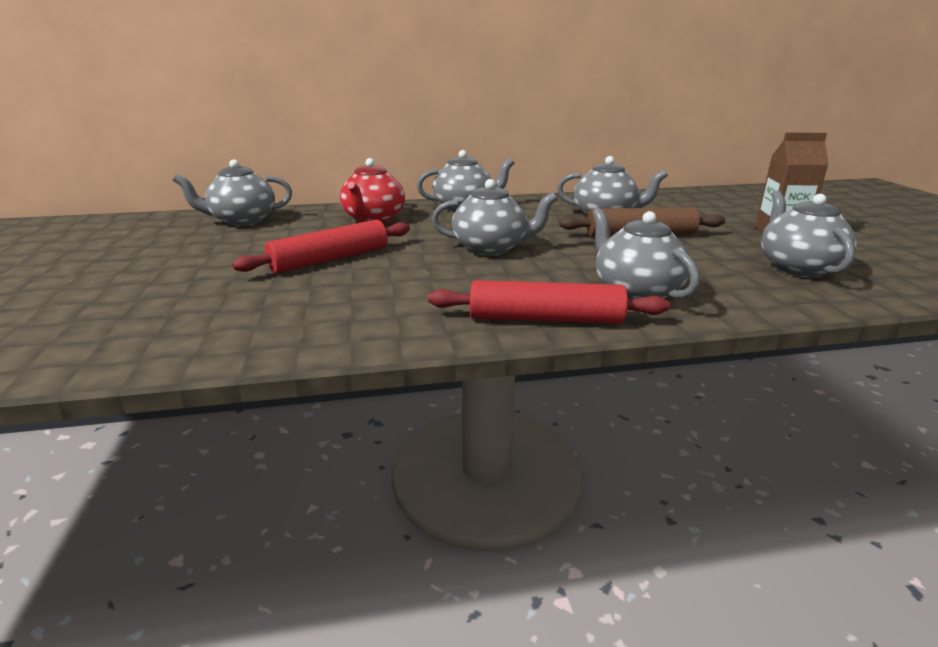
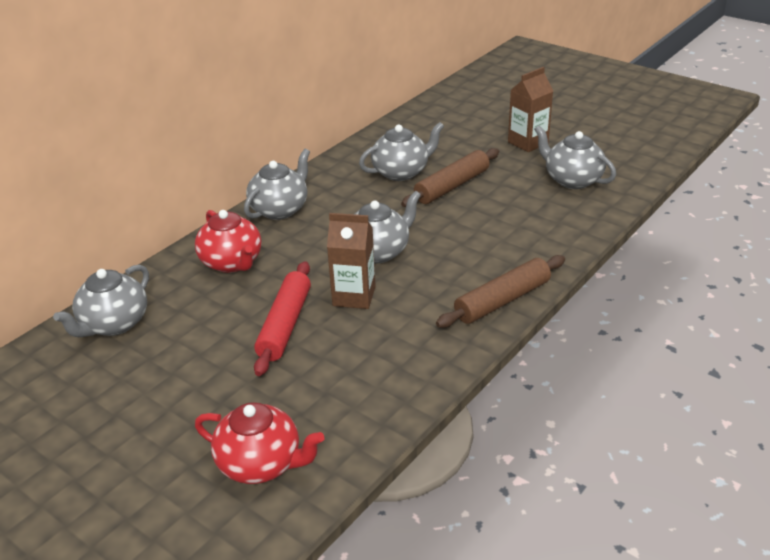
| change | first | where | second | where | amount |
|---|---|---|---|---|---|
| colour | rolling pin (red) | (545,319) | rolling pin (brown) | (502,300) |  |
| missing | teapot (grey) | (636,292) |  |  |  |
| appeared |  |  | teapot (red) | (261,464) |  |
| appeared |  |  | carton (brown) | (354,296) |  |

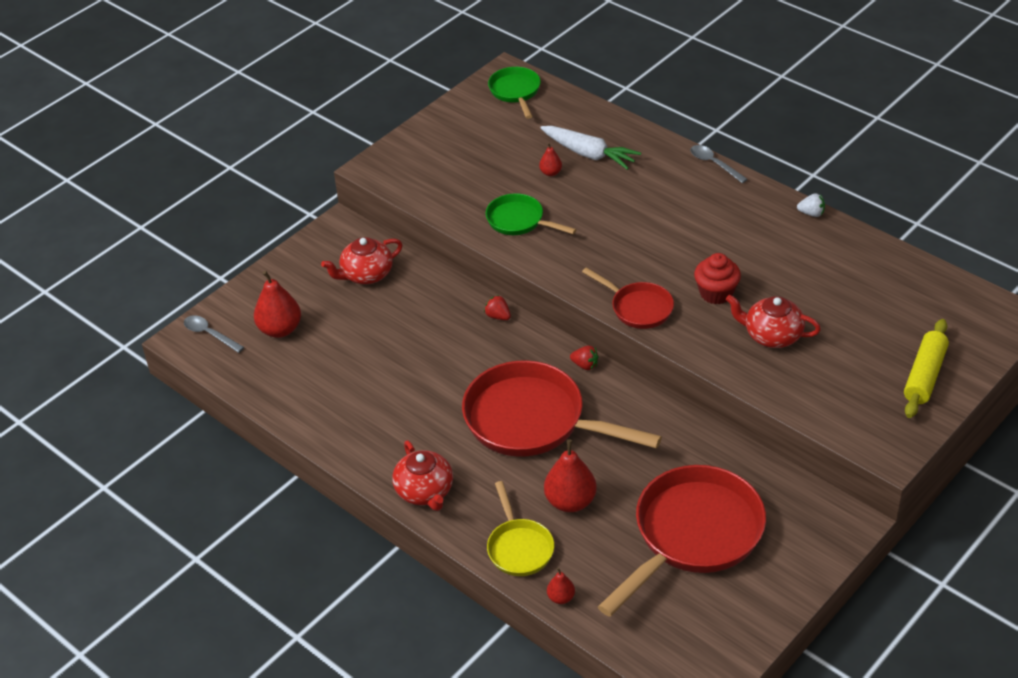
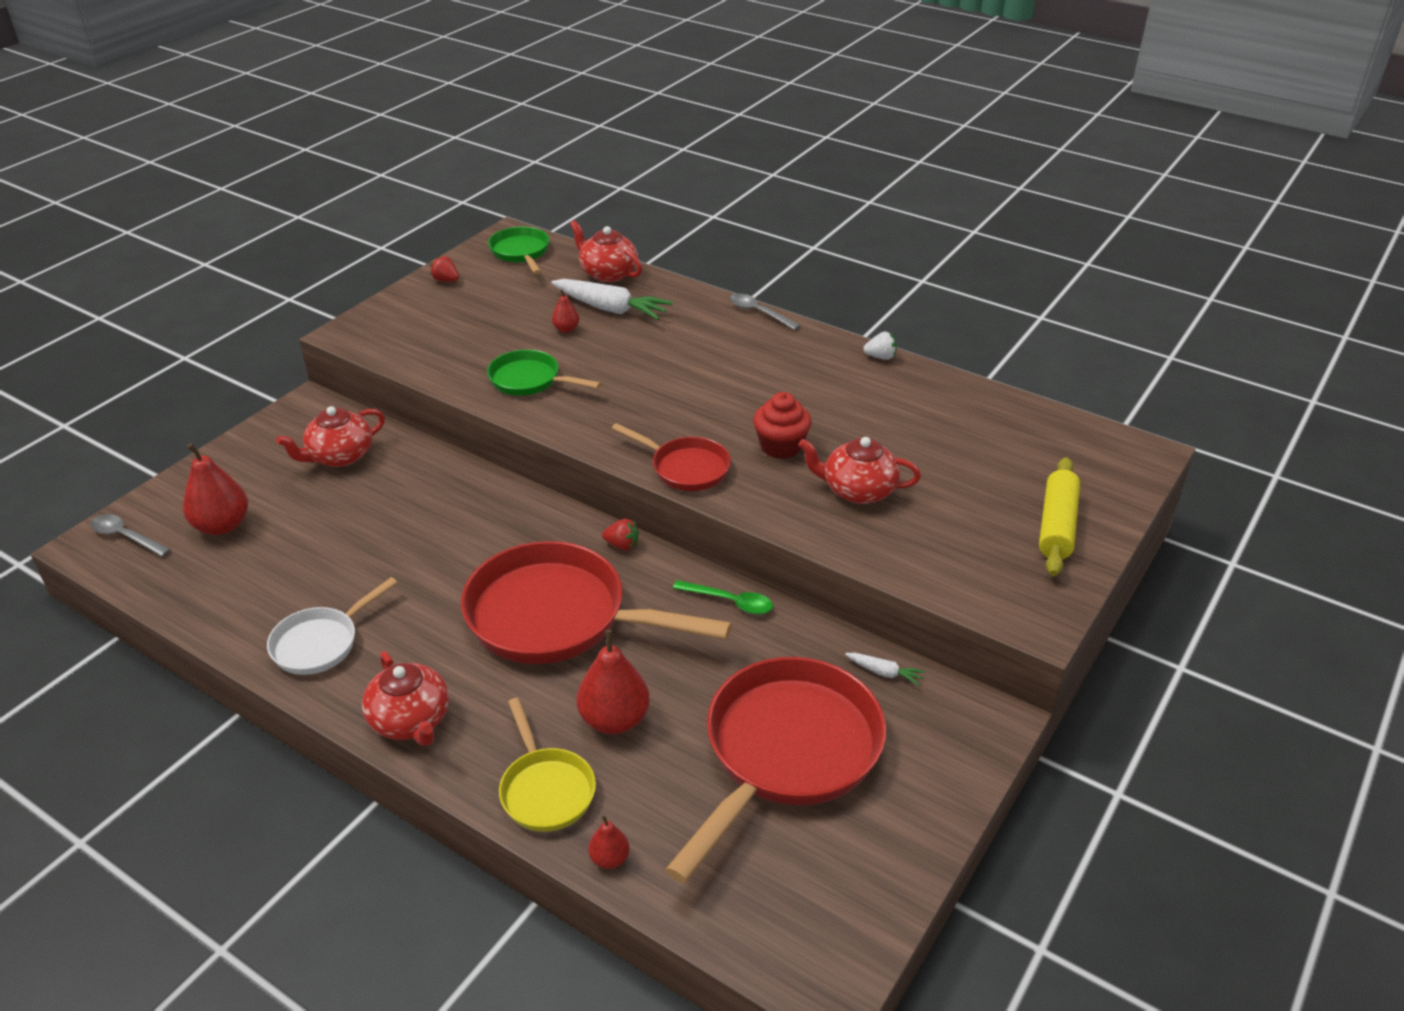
| change | first | where | second | where | amount |
|---|---|---|---|---|---|
| relocated | strawberry (red) | (498,316) |  | (446,280) |  |
| appeared |  |  | pan (white) | (321,643) |  |
| appeared |  |  | teapot (red) | (608,273) |  |
| appeared |  |  | spoon (green) | (730,602) |  |
| appeared |  |  | carrot (white) | (884,672) |  |

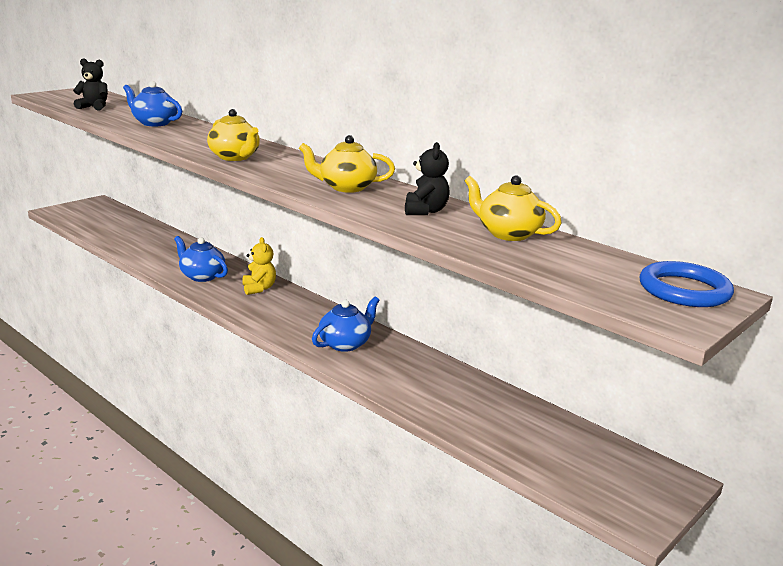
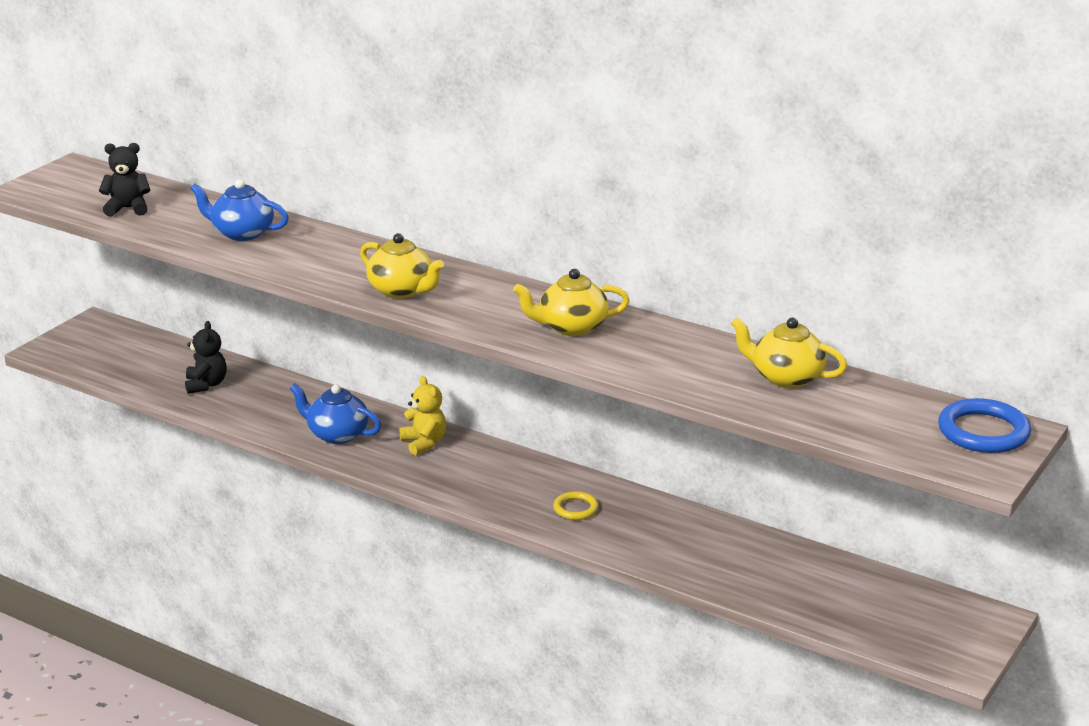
| change | first | where | second | where | amount |
|---|---|---|---|---|---|
| exchanged | teapot (blue) | (345,344) | ring (yellow) | (576,509) |  |
| relocated | teddy bear (black) | (425,211) |  | (206,385) |  |

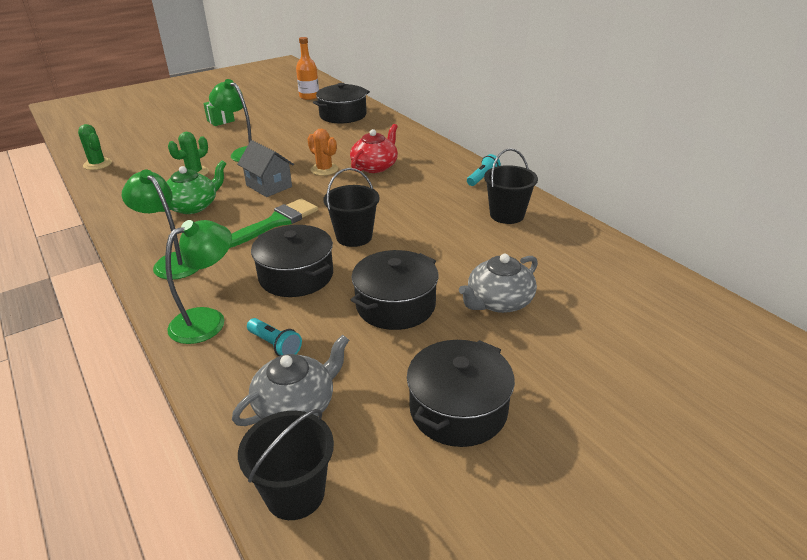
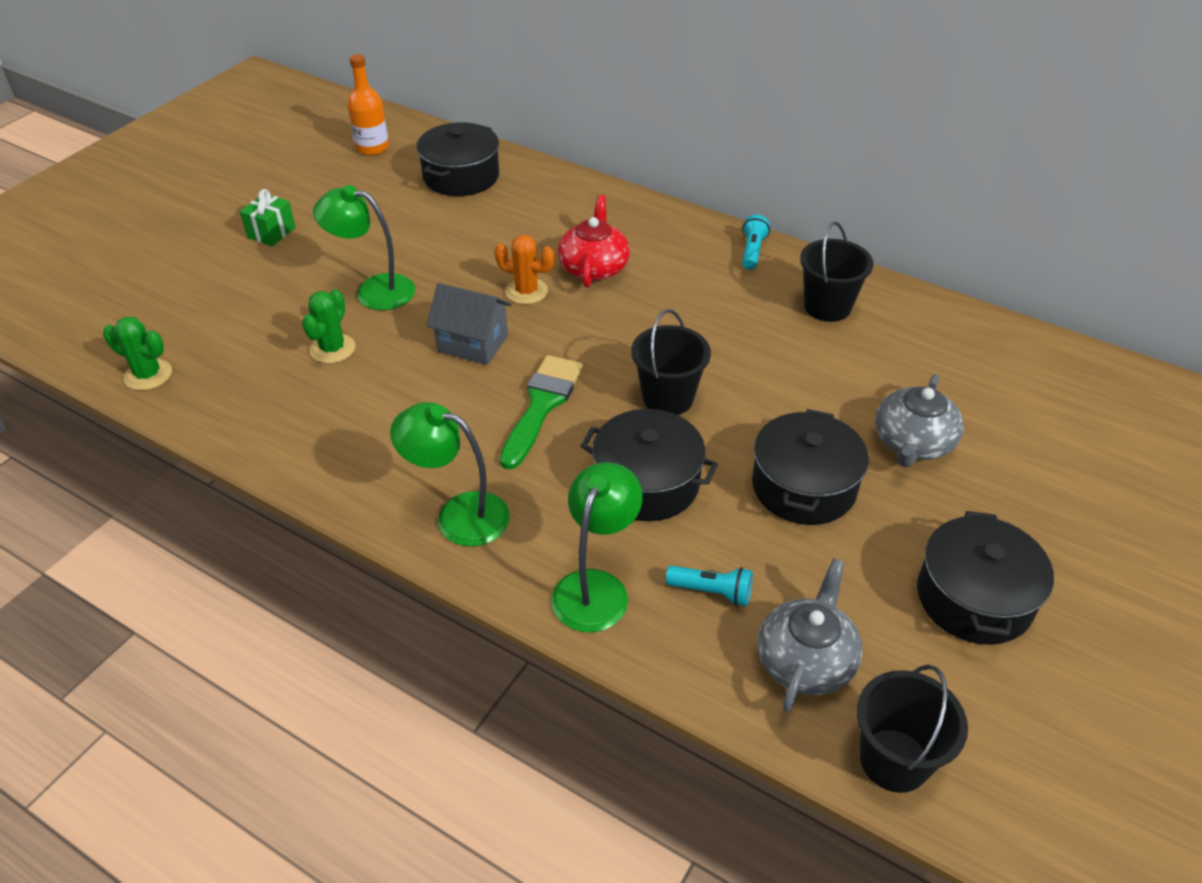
| change | first | where | second | where | amount |
|---|---|---|---|---|---|
| missing | teapot (green) | (193,206) |  |  |  |

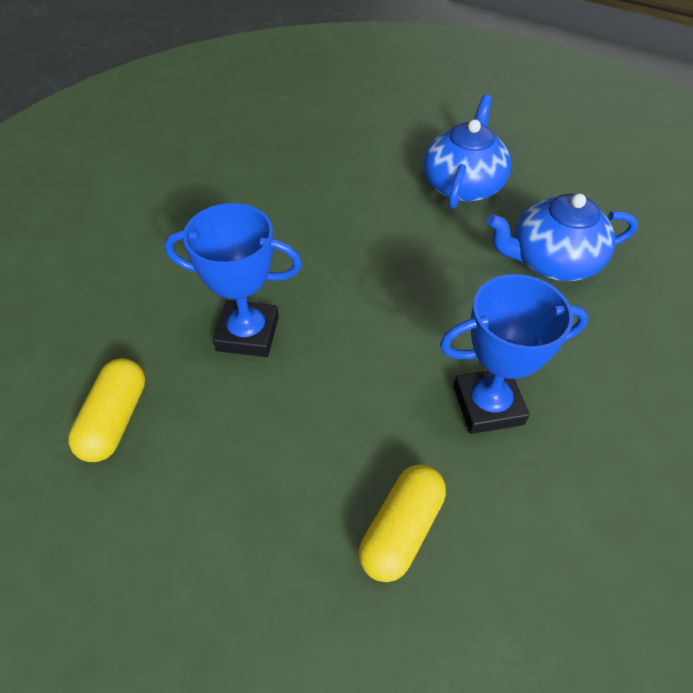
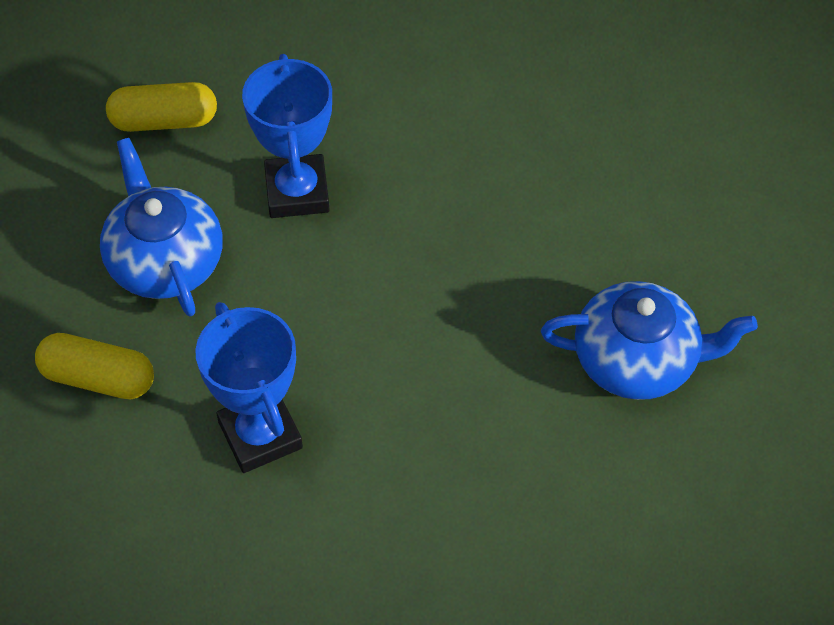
| change | first | where | second | where | amount |
|---|---|---|---|---|---|
| relocated | teapot (blue) | (552,261) |  | (165,261) |  |

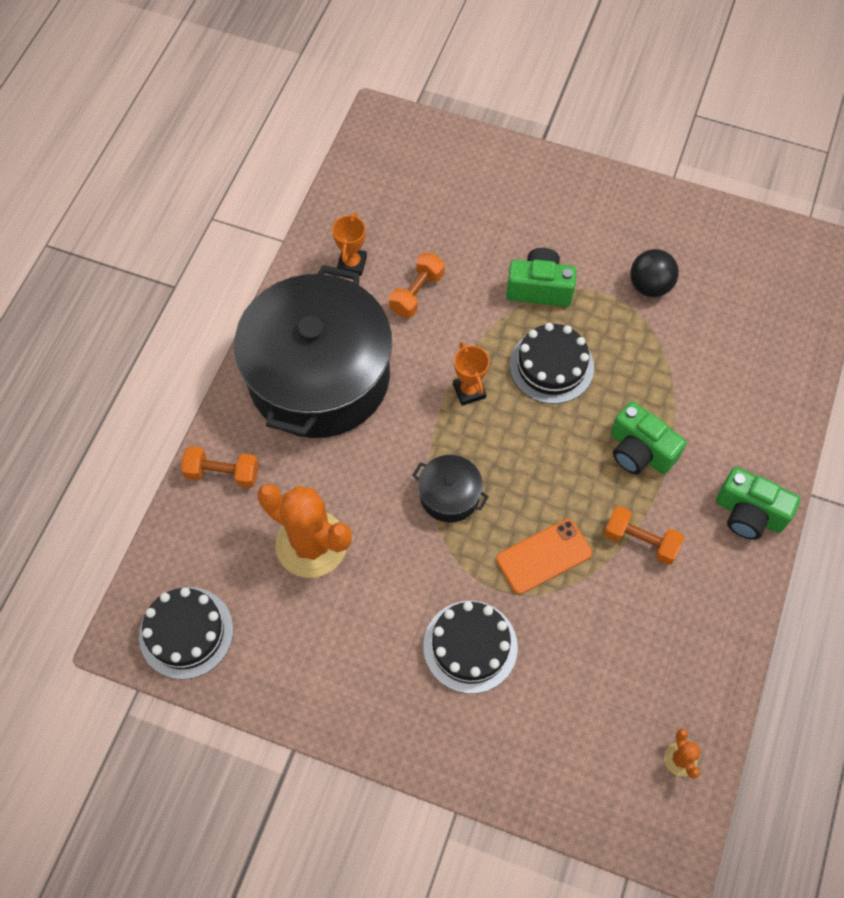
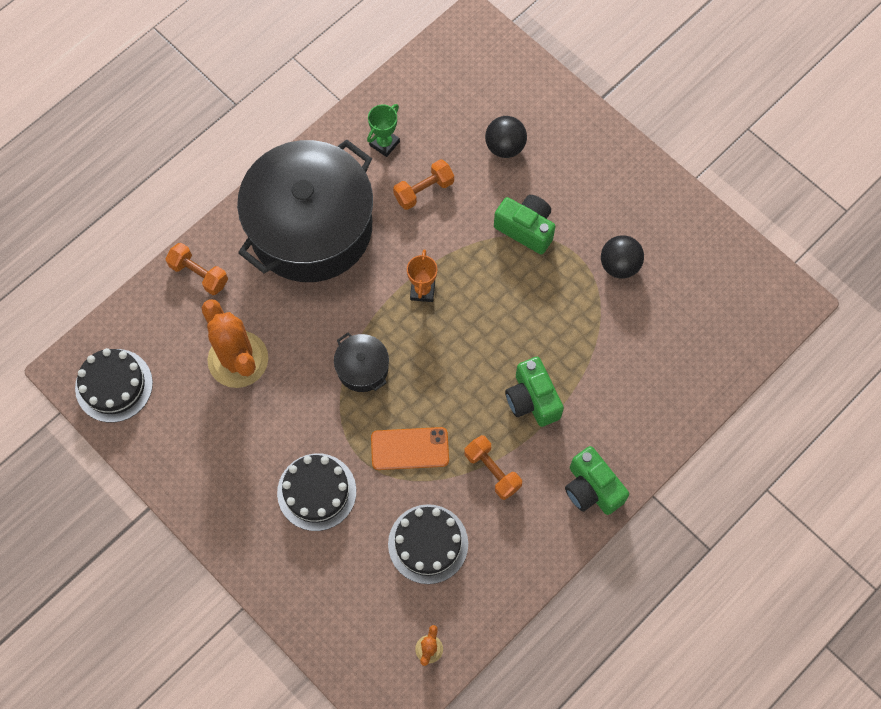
| change | first | where | second | where | amount |
|---|---|---|---|---|---|
| colour | trophy (orange) | (352,264) | trophy (green) | (384,143) |  |
| relocated | cake (black) | (551,366) |  | (428,544) |  |
| appeared |  |  | ball (black) | (505,146) |  |

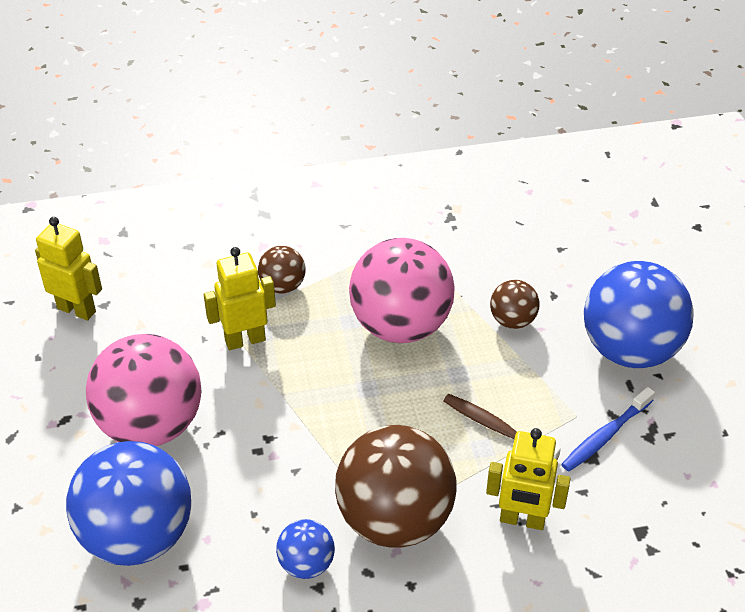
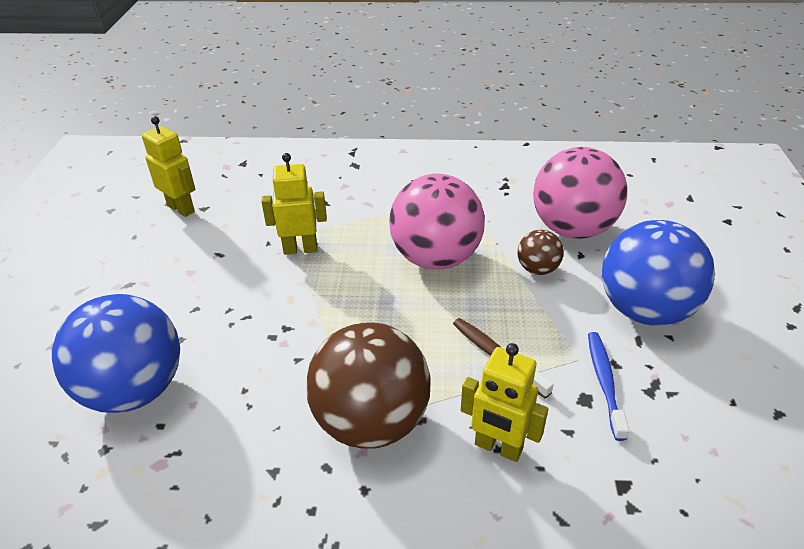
| change | first | where | second | where | amount |
|---|---|---|---|---|---|
| relocated | ball (pink) | (151,425) |  | (572,229) |  |
| missing | ball (brown) | (282,286) |  |  |  |
| missing | ball (blue) | (306,564) |  |  |  |
| spun | toothbrush (blue) | (605,436) |  | (604,382) | 120 degrees clockwise |

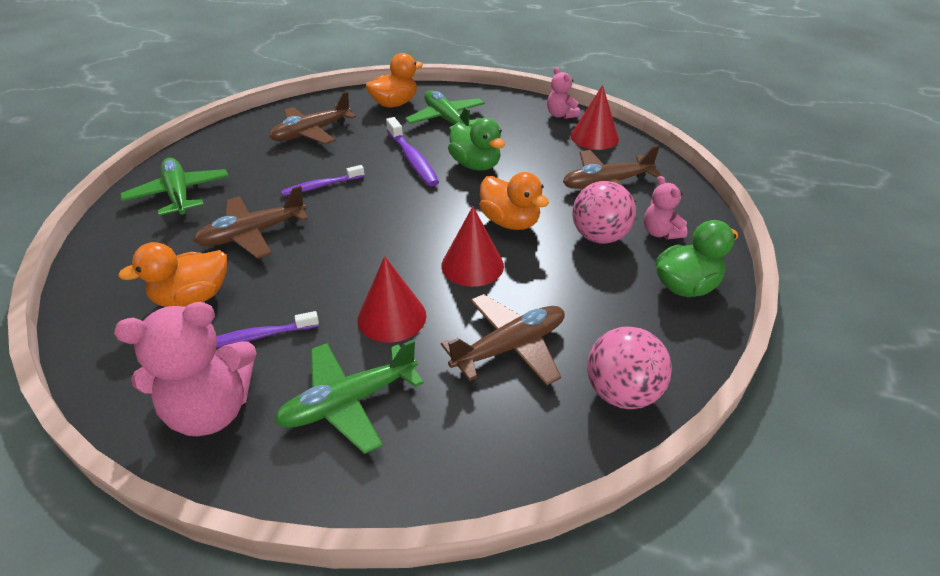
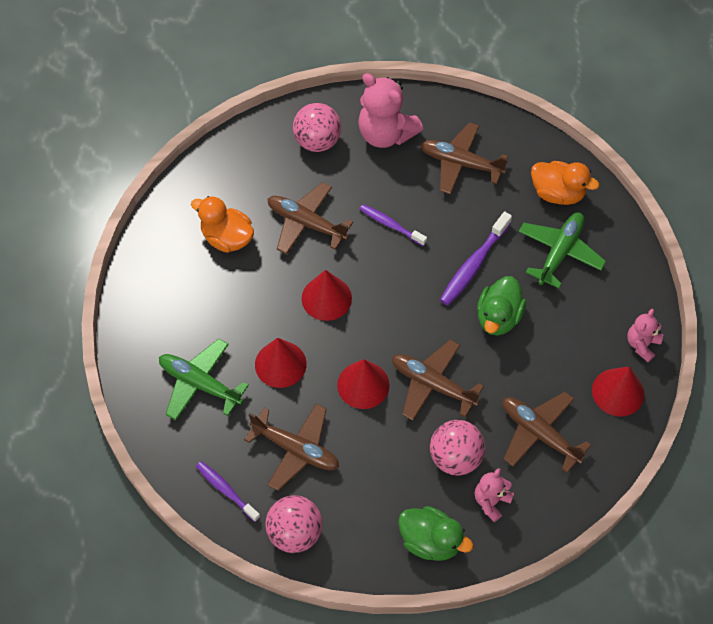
| change | first | where | second | where | amount |
|---|---|---|---|---|---|
| relocated | teddy bear (pink) | (211,410) |  | (386,134) |  |
| exchanged | plane (green) | (179,195) | ball (pink) | (317,141) |  |
| relocated | toothbrush (purple) | (259,336) |  | (226,490) |  |
| exchanged | duck (orange) | (510,222) | plane (brown) | (432,384) |  |
| appeared |  |  | cone (red) | (326,298) |  |

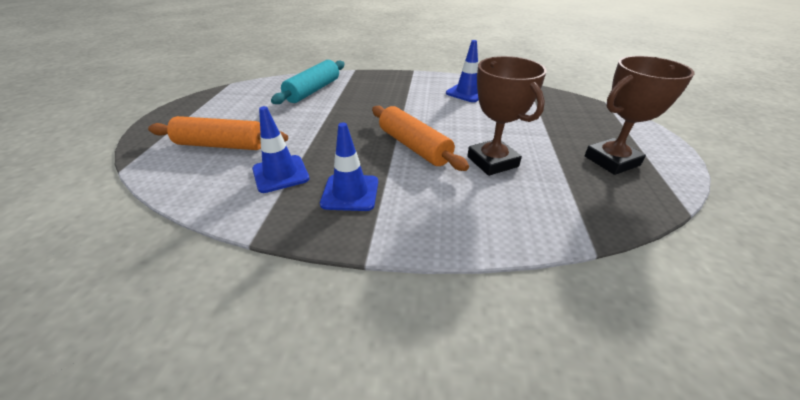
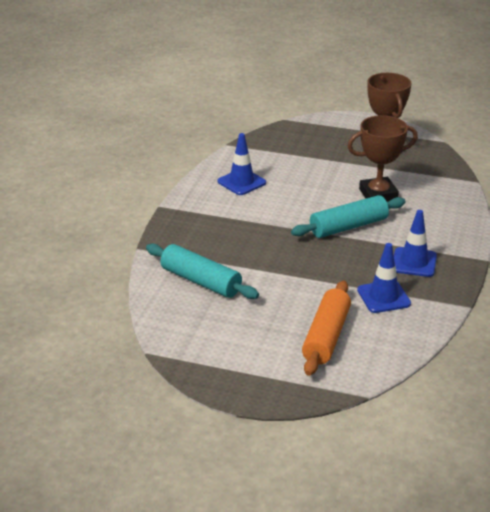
| change | first | where | second | where | amount |
|---|---|---|---|---|---|
| colour | rolling pin (orange) | (414,146) | rolling pin (turquoise) | (348,226) |  |

